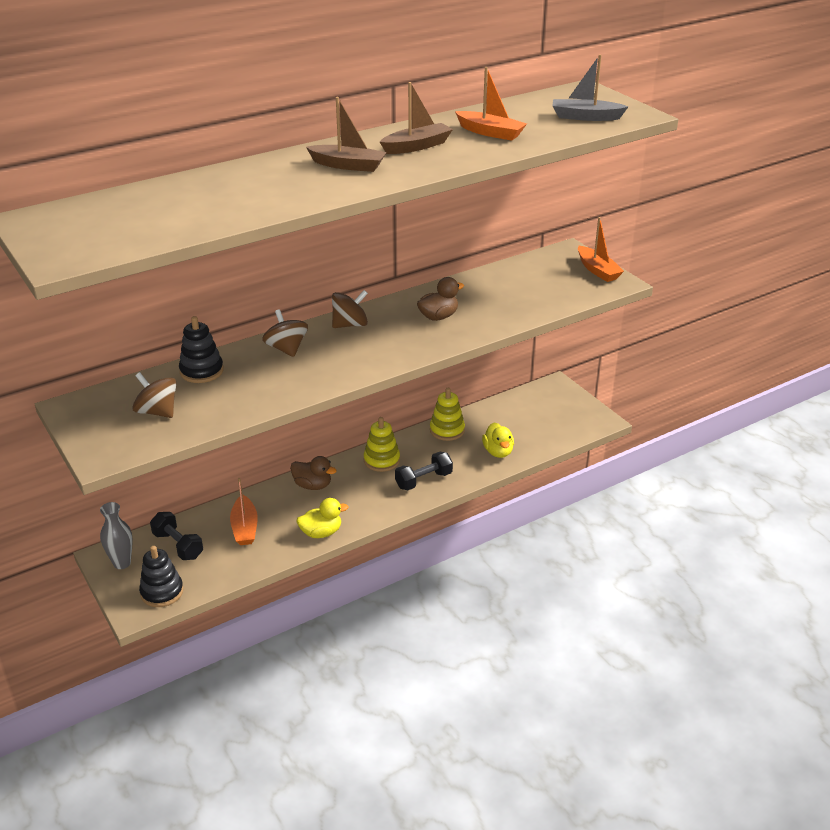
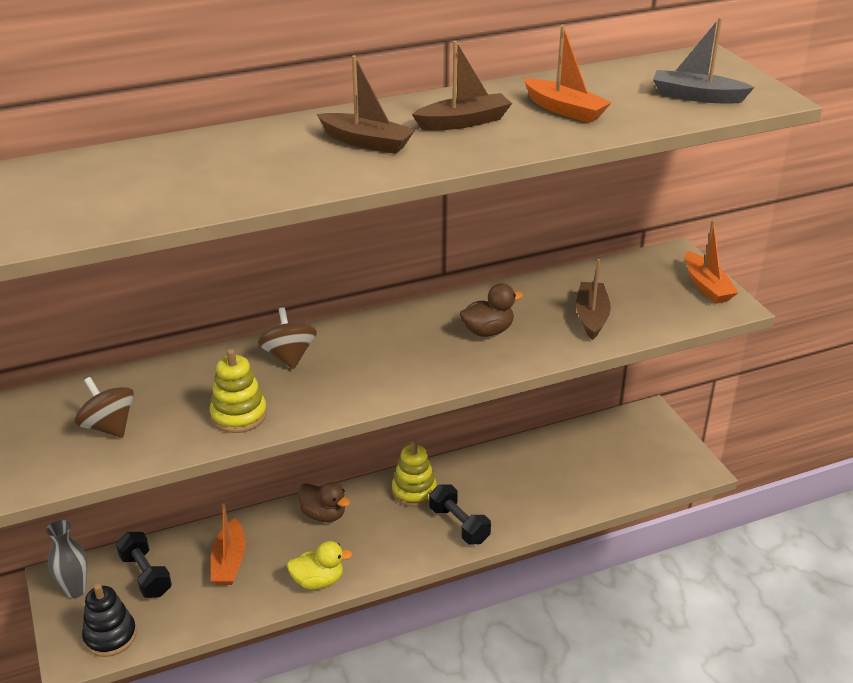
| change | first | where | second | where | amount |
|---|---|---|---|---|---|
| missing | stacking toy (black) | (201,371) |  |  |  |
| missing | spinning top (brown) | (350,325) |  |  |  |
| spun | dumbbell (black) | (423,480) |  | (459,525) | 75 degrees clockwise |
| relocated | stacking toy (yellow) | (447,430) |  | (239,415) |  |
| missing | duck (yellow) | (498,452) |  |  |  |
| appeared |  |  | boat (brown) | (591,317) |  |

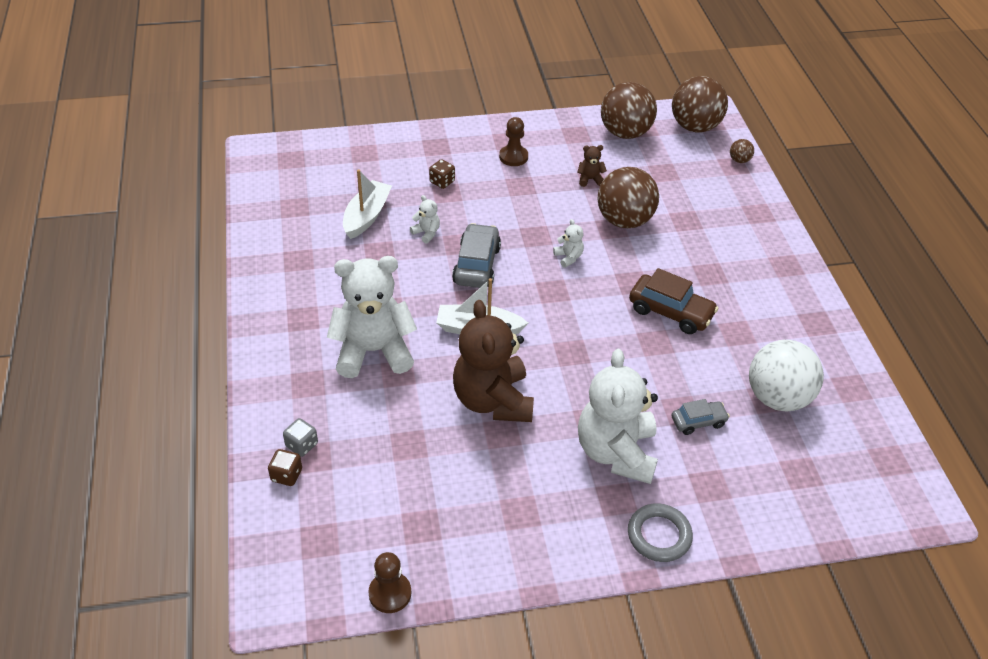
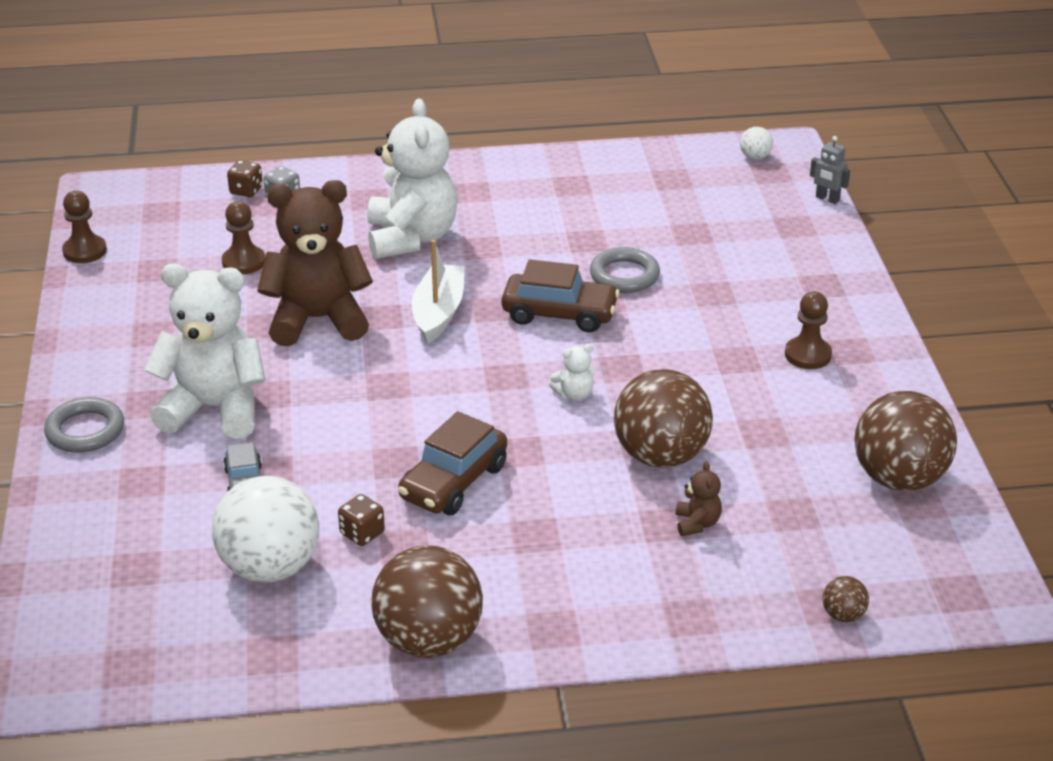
| change | first | where | second | where | amount |
|---|---|---|---|---|---|
| missing | boat (white) | (367,216) |  |  |  |
| exchanged | teddy bear (white) | (426,233) | ring (grey) | (624,275) |  |
| relocated | dice (brown) | (442,182) |  | (362,533) |  |
| colour | car (grey) | (476,265) | car (brown) | (559,314) |  |
| relocated | teddy bear (brown) | (590,179) |  | (697,523) |  |
| relocated | ball (brown) | (695,127) |  | (428,640) |  |
| appeared |  |  | pawn (brown) | (244,262) |  |
| appeared |  |  | ball (white) | (755,157) |  |
| appeared |  |  | robot (grey) | (827,199) |  |

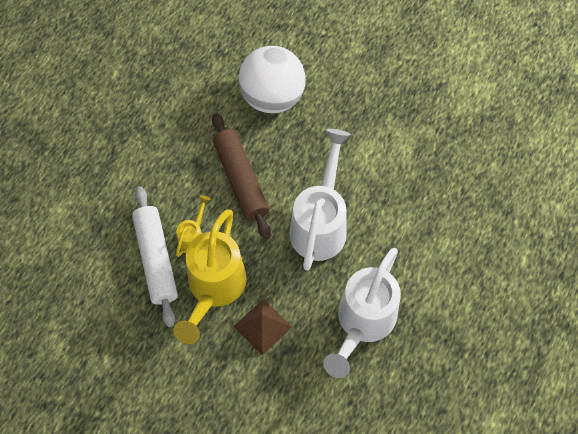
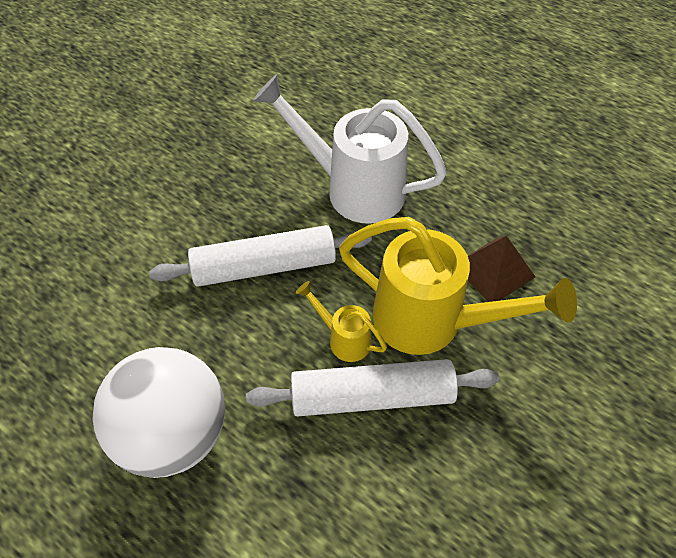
| change | first | where | second | where | amount |
|---|---|---|---|---|---|
| colour | rolling pin (brown) | (241,180) | rolling pin (white) | (264,266) |  |
| relocated | ball (white) | (272,97) |  | (174,433) |  |
| missing | watering can (white) | (362,324) |  |  |  |

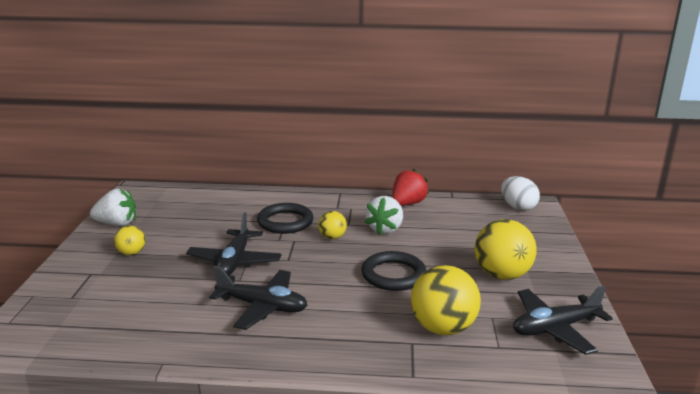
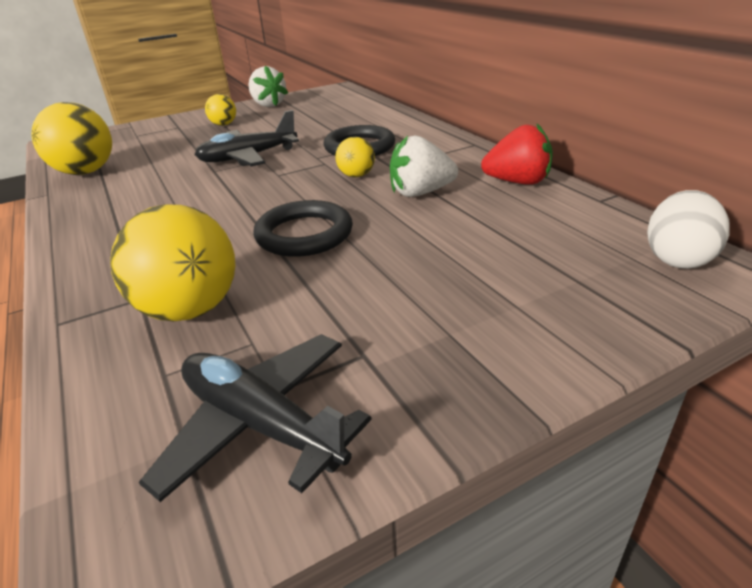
| change | first | where | second | where | amount |
|---|---|---|---|---|---|
| missing | plane (black) | (262,307) |  |  |  |
| relocated | ball (yellow) | (502,275) |  | (86,172) |  |

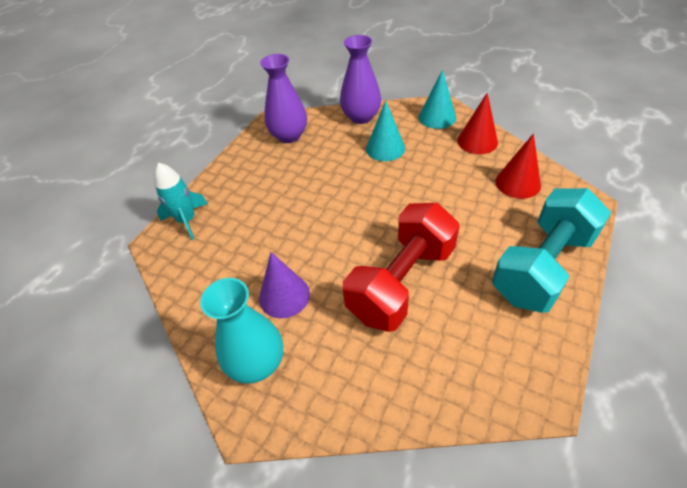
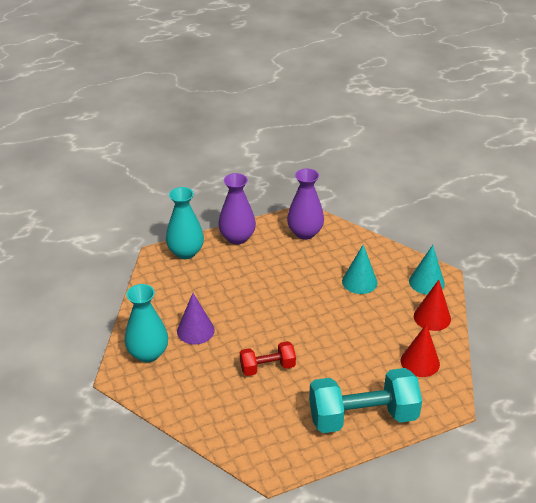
| change | first | where | second | where | amount |
|---|---|---|---|---|---|
| exchanged | rocket (turquoise) | (187,220) | vase (turquoise) | (186,252) |  |
| relocated | vase (purple) | (361,117) |  | (237,238) |  |
| size | dumbbell (red) | (401,282) |  | (267,367) | x0.54 |

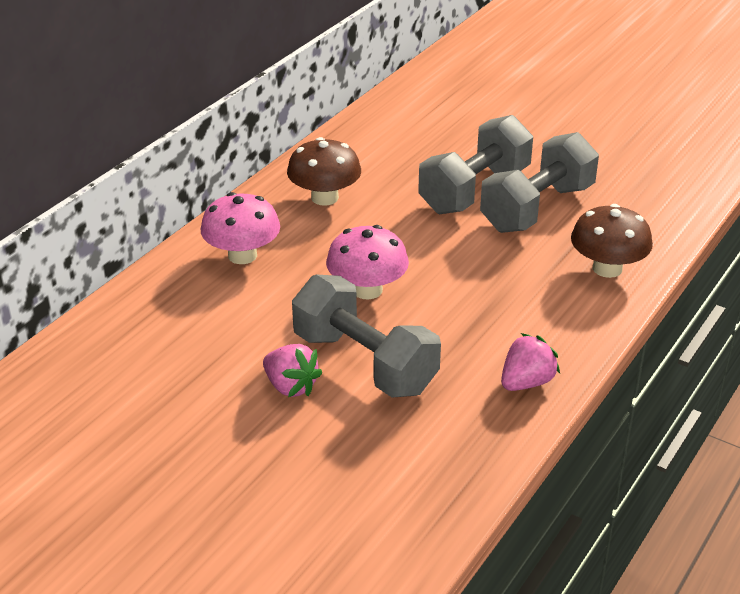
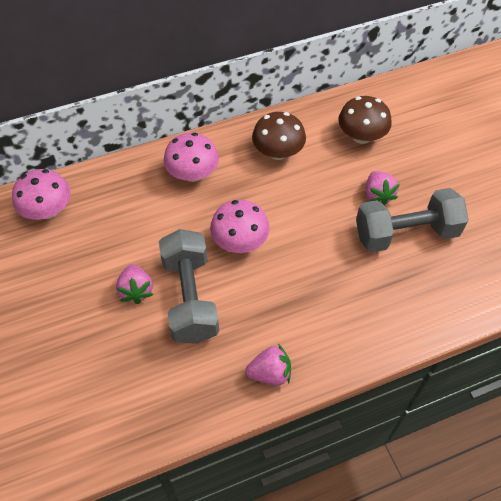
| change | first | where | second | where | amount |
|---|---|---|---|---|---|
| exchanged | dumbbell (grey) | (474,190) | strawberry (pink) | (378,195) |  |
| relocated | mushroom (brown) | (607,268) |  | (361,136) |  |
| appeared |  |  | mushroom (pink) | (48,210) |  |

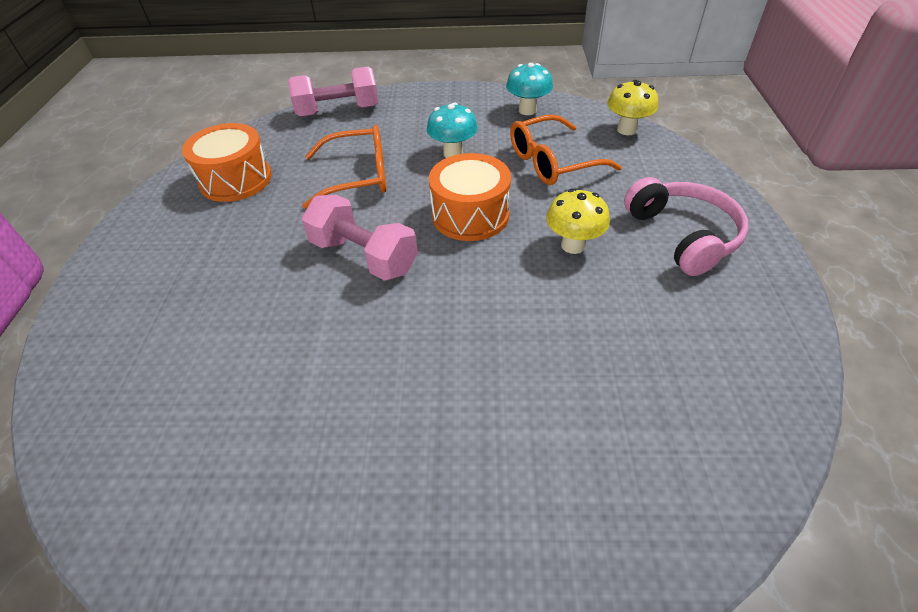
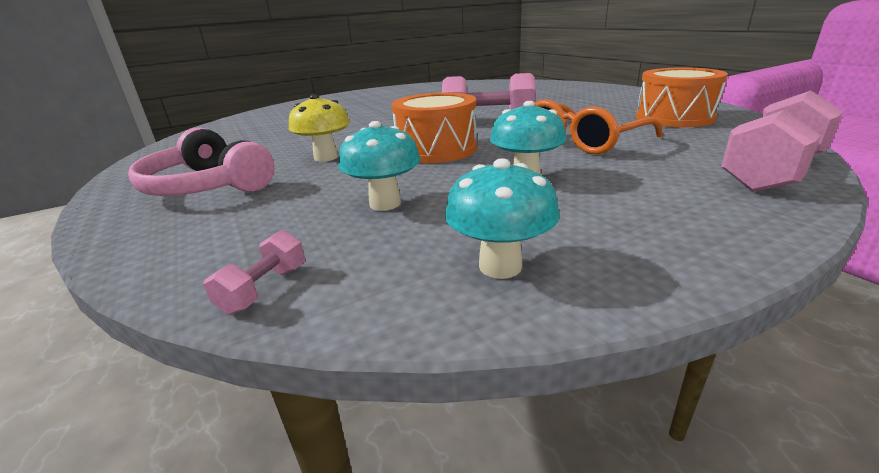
| change | first | where | second | where | amount |
|---|---|---|---|---|---|
| exchanged | glasses (orange) | (552,162) | mushroom (turquoise) | (385,203) |  |
| exchanged | mushroom (yellow) | (626,130) | dumbbell (pink) | (264,289) |  |

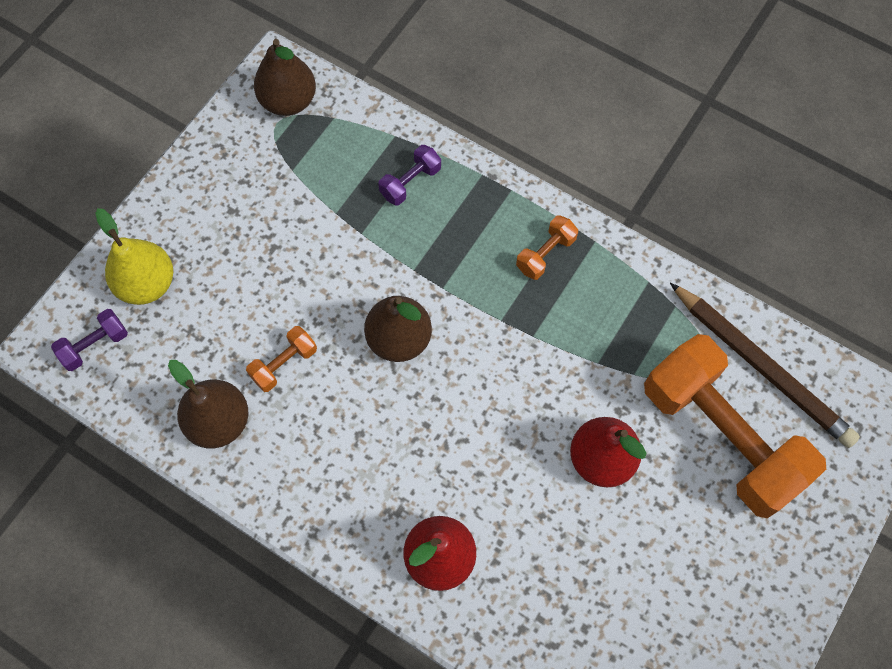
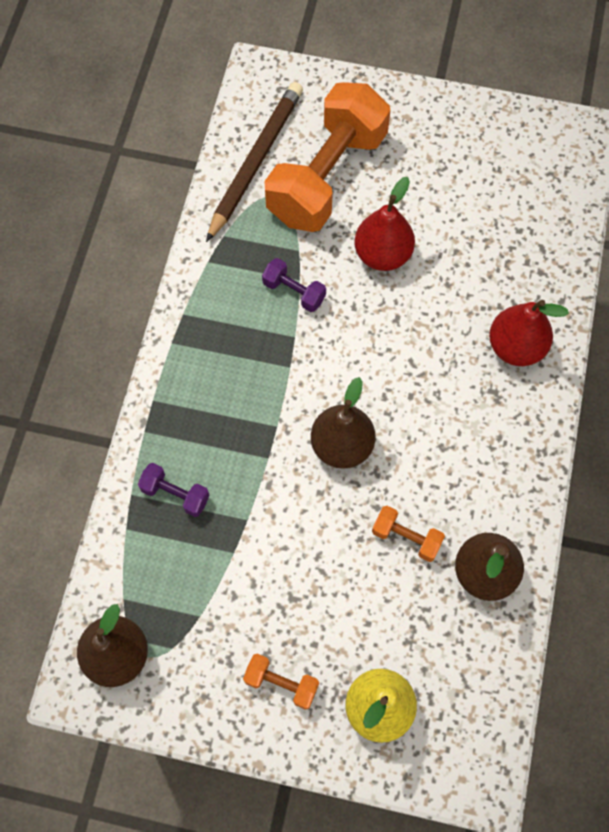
| change | first | where | second | where | amount |
|---|---|---|---|---|---|
| relocated | dumbbell (purple) | (95,345) |  | (294,292) |  |
| relocated | dumbbell (orange) | (545,254) |  | (281,683) |  |

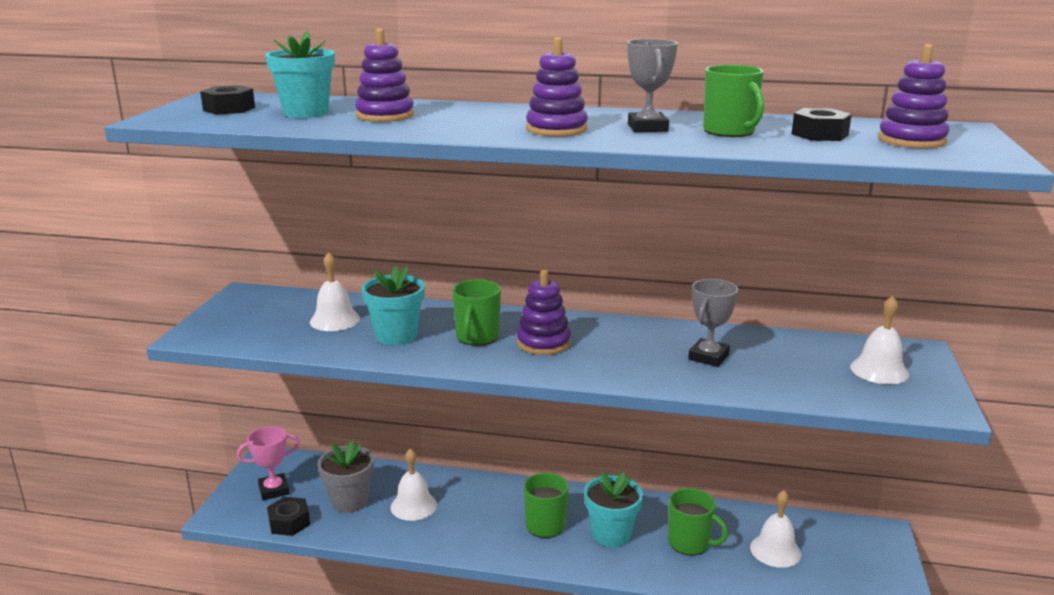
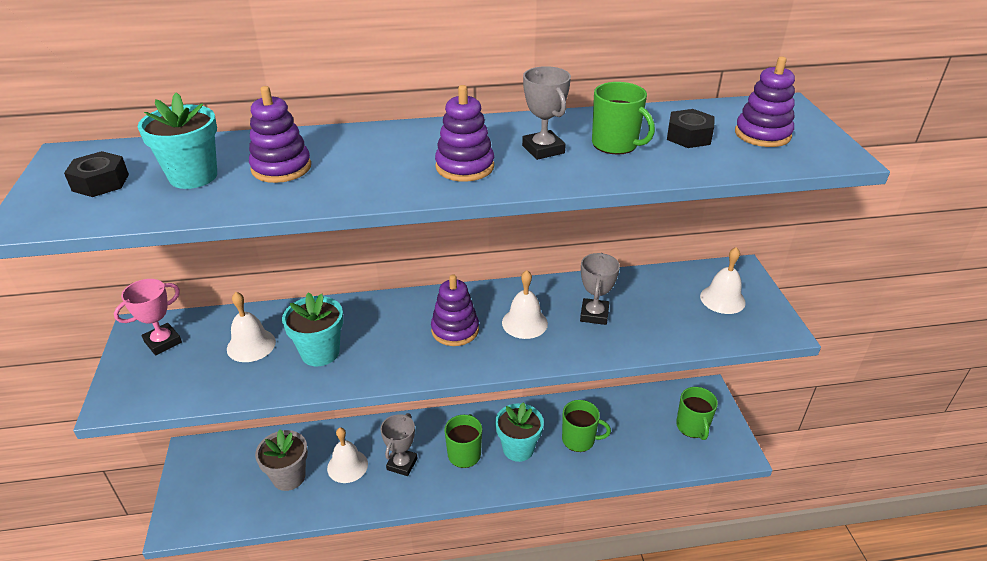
| change | first | where | second | where | amount |
|---|---|---|---|---|---|
| relocated | trophy (pink) | (274,490) |  | (163,342) |  |
| missing | nut (black) | (289,522) |  |  |  |
| relocated | mug (green) | (477,337) |  | (692,427) |  |
| relocated | bell (white) | (775,550) |  | (524,323) |  |
| appeared |  |  | trophy (grey) | (402,464) |  |

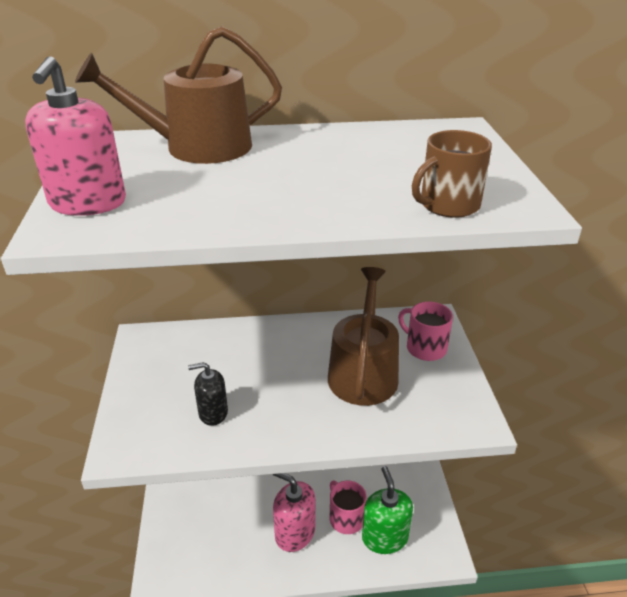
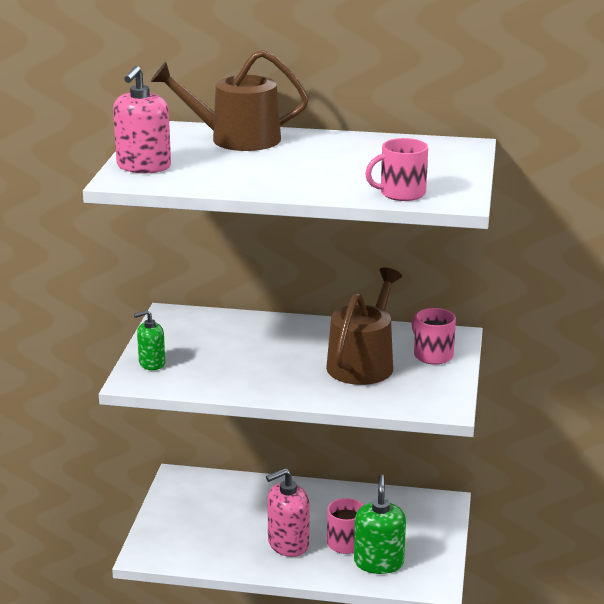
| change | first | where | second | where | amount |
|---|---|---|---|---|---|
| missing | soap dispenser (black) | (213,413) |  |  |  |
| spun | soap dispenser (pink) | (295,533) |  | (288,544) | 75 degrees counterclockwise |
| colour | mug (brown) | (448,205) | mug (pink) | (401,193) |  |
| appeared |  |  | soap dispenser (green) | (152,363) |  |

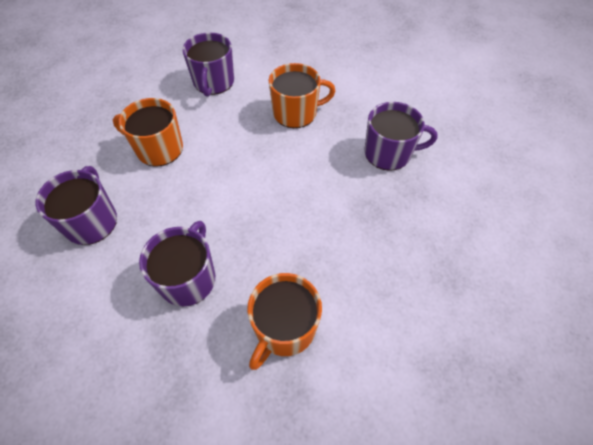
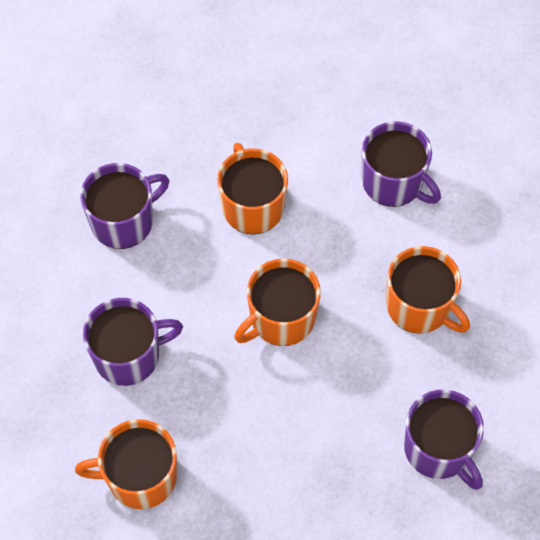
| change | first | where | second | where | amount |
|---|---|---|---|---|---|
| spun | mug (purple) | (213,82) |  | (393,182) | 105 degrees counterclockwise |
| appeared |  |  | mug (orange) | (281,319) |  |

